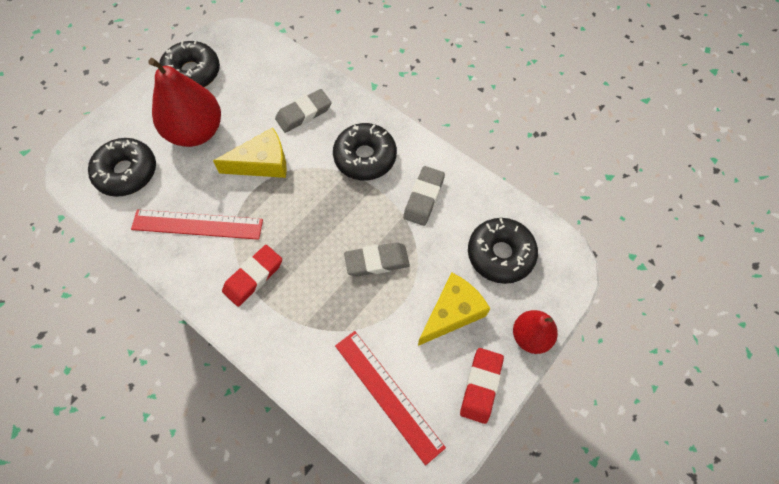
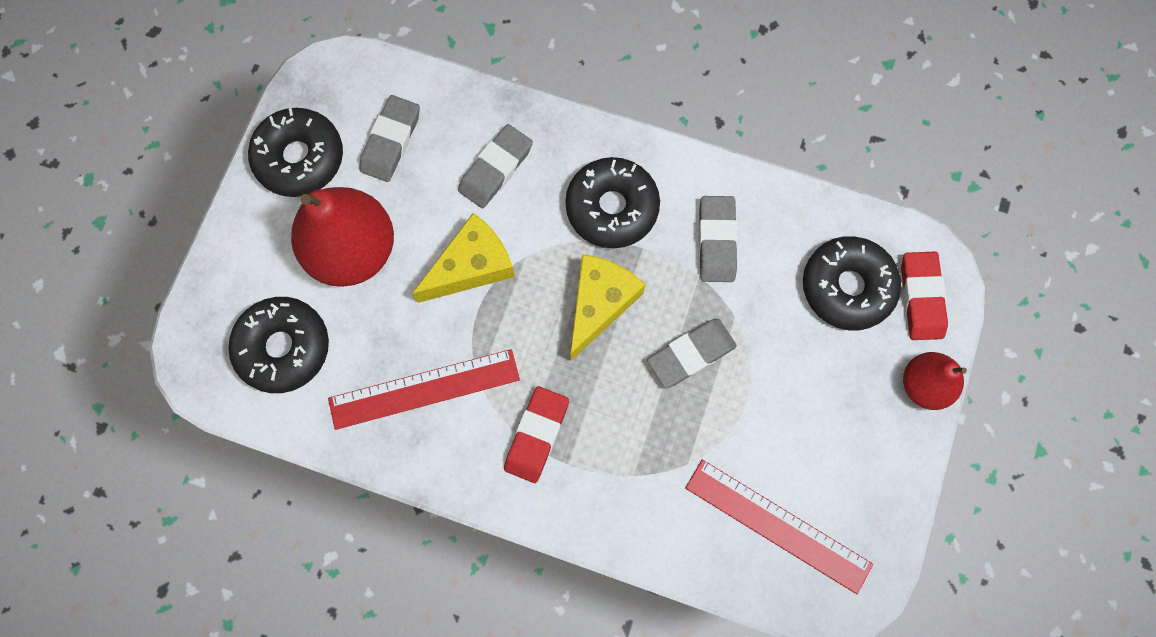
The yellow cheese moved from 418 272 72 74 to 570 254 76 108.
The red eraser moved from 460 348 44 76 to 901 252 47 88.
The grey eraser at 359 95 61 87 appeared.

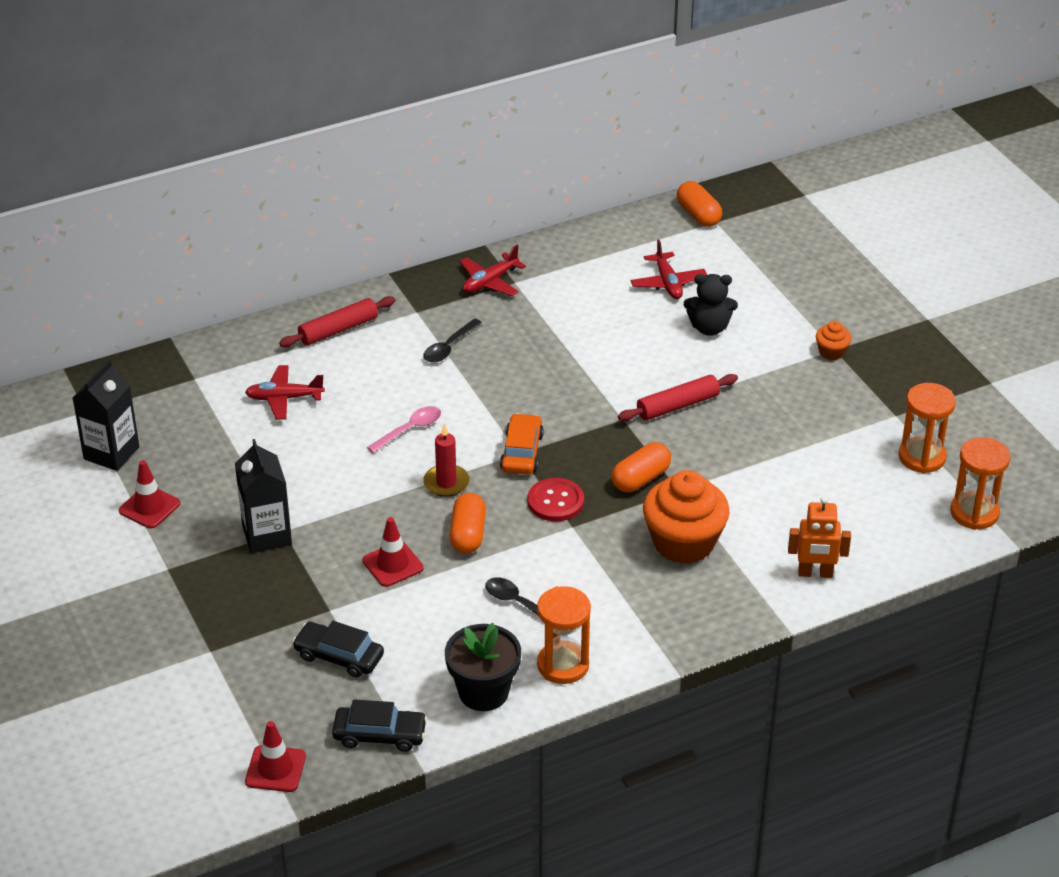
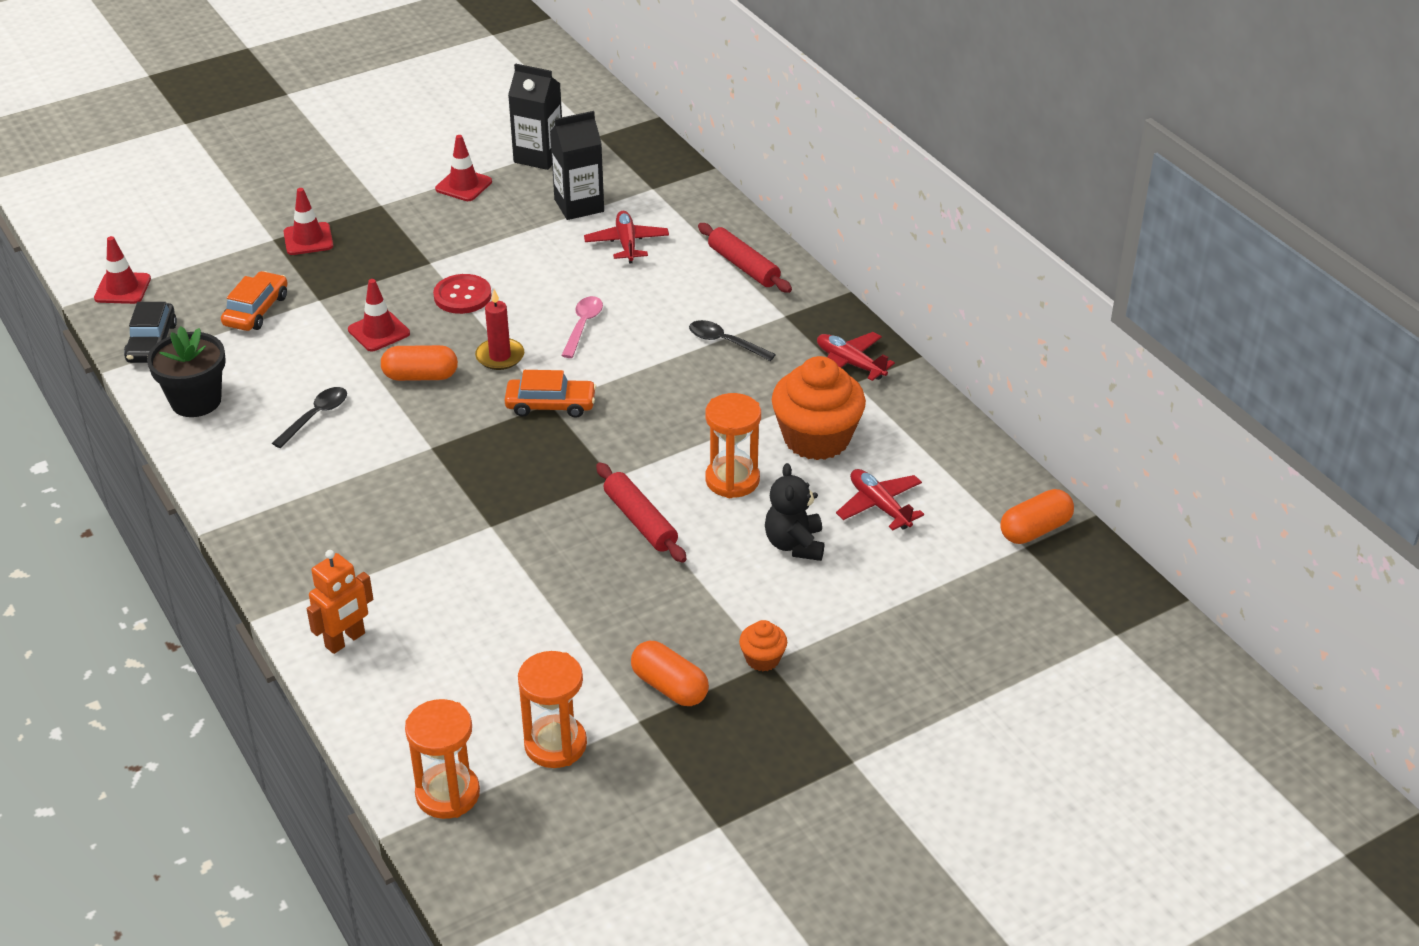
The black carton moved from 235 439 57 114 to 550 111 54 109.
The black car at 292 621 92 57 became the orange car at 221 271 67 60.
The pink spoon at 367 406 74 47 turned 120 degrees counterclockwise.
The red button moved from 527 478 57 44 to 433 274 59 40.
The orange hourglass moved from 537 586 54 98 to 705 393 56 105.
The orange capsule moved from 612 442 59 50 to 631 641 78 65.
The red plane at 630 239 77 60 turned 75 degrees clockwise.
The orange cupcake moved from 643 470 87 94 to 772 356 94 104.
The orange robot at 788 496 63 82 turned 135 degrees counterclockwise.
The red traffic cone at 283 188 50 67 appeared.

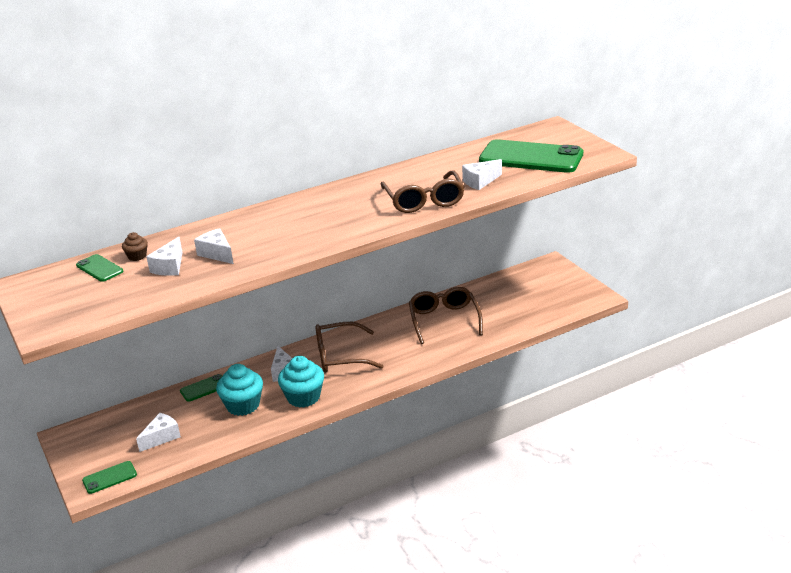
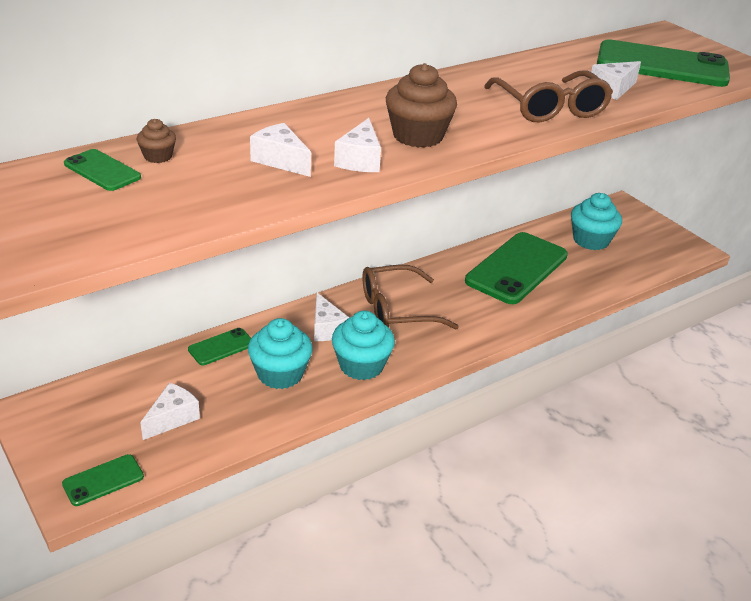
The white cheese moved from 146 237 37 39 to 334 118 47 54.
The brown glasses at 409 287 74 57 was replaced by the green phone at 465 232 103 72.
The brown cupcake at 386 63 71 85 appeared.
The turquoise cupcake at 571 193 51 57 appeared.

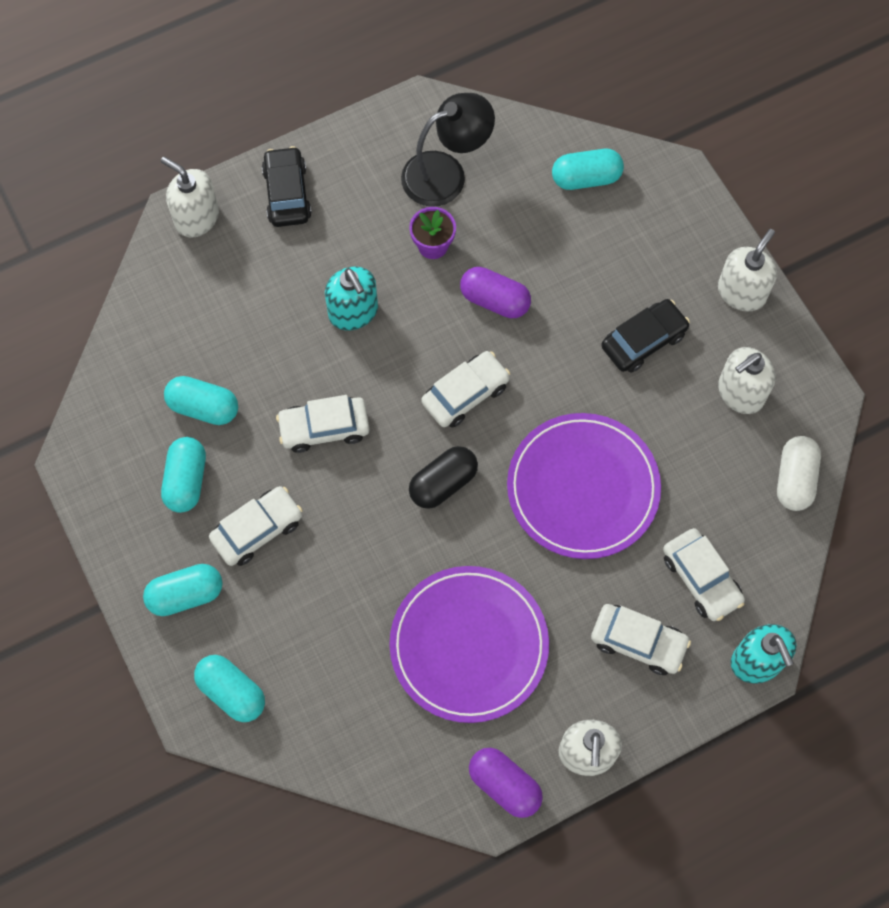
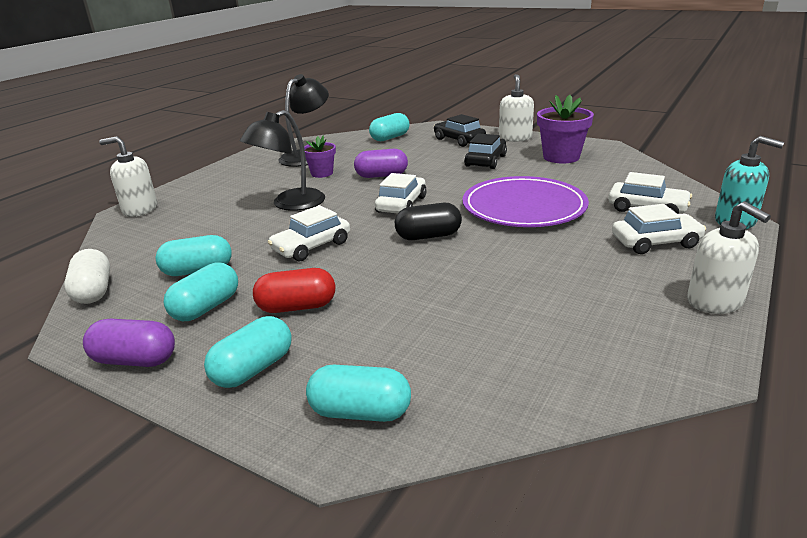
The turquoise capsule at 161 437 45 76 turned 60 degrees clockwise.
The white car at 209 486 94 80 was replaced by the red capsule at 253 268 82 45.
The black car moved from 262 146 50 81 to 434 114 52 33.
The turquoise soap dispenser at 325 266 53 65 was replaced by the black lamp at 240 110 85 101.
The purple plate at 389 566 160 157 disappeared.
The black capsule at 409 446 69 63 turned 60 degrees clockwise.
The purple capsule moved from 469 748 74 70 to 83 319 92 48.
The white soap dispenser at 718 347 58 67 was replaced by the purple flower pot at 537 95 57 69.
The white capsule moved from 777 436 44 75 to 64 249 46 55.

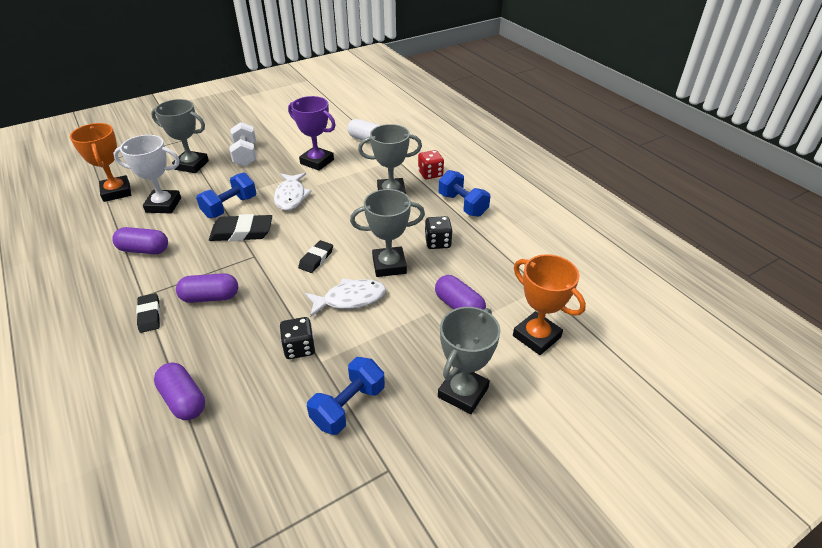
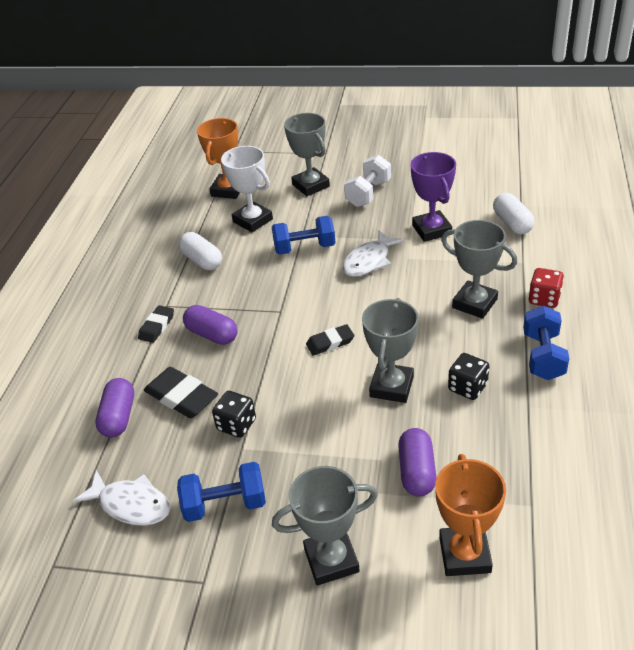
The purple capsule at 112 227 56 27 became the white capsule at 179 232 43 38.
The black eraser moved from 209 214 63 27 to 144 367 74 51.
The white fish moved from 305 278 81 39 to 73 470 97 56.
The grey trophy at 350 189 75 88 turned 75 degrees clockwise.

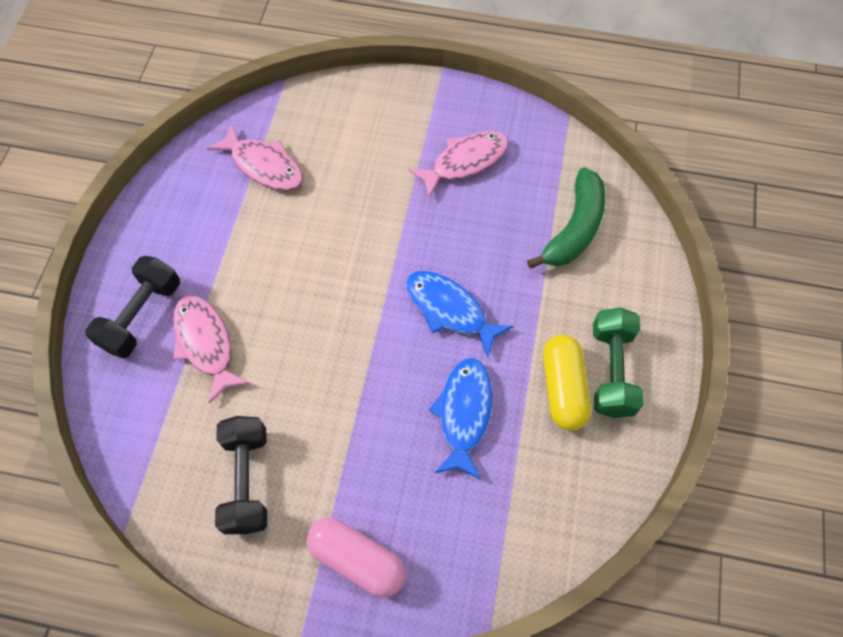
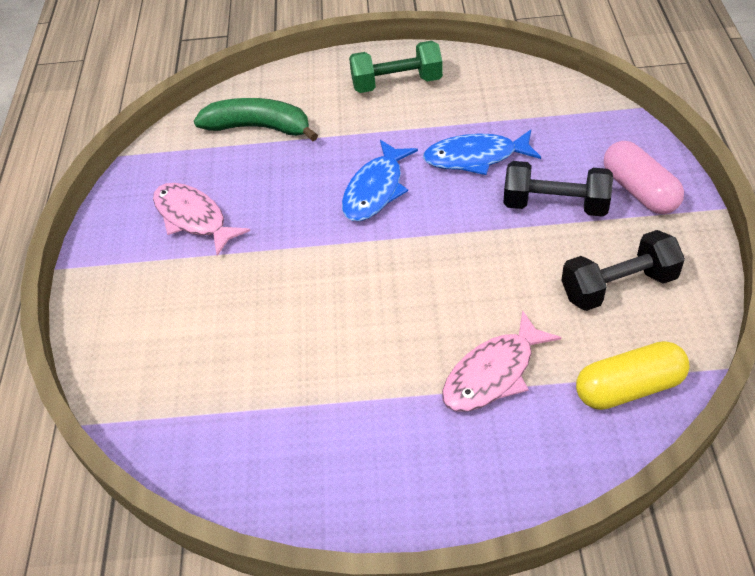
The black dumbbell moved from 85 256 95 102 to 503 161 110 56.
The pink fish at 207 124 96 67 disappeared.
The pink capsule at 306 518 100 80 turned 45 degrees counterclockwise.
The yellow capsule moved from 543 335 48 96 to 576 341 114 69.

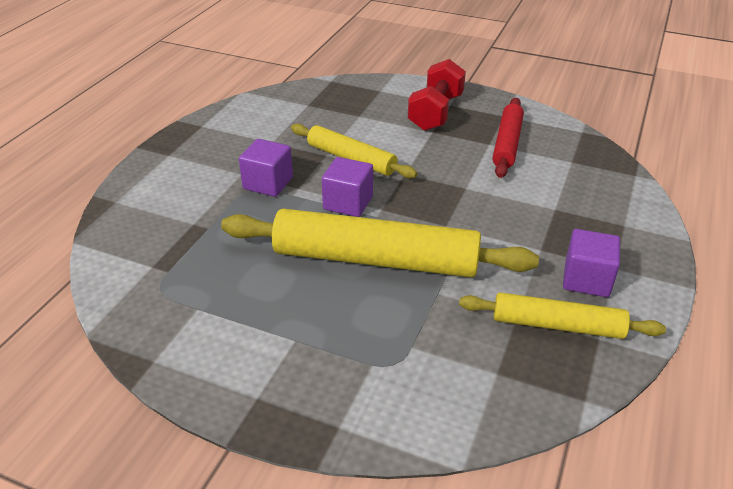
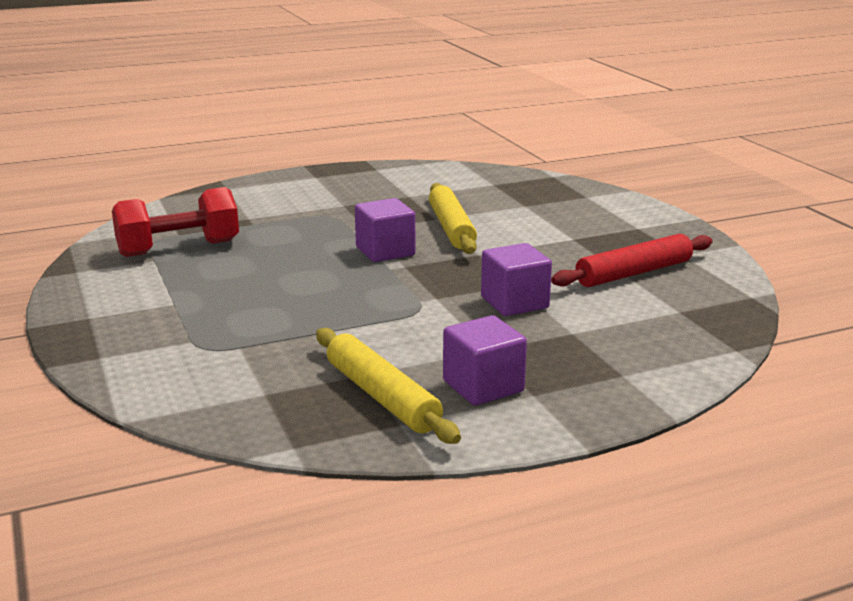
The yellow rolling pin at 221 209 318 68 disappeared.
The purple cube moved from 239 139 54 58 to 481 243 71 73.
The red dumbbell moved from 408 59 58 72 to 112 187 127 70.

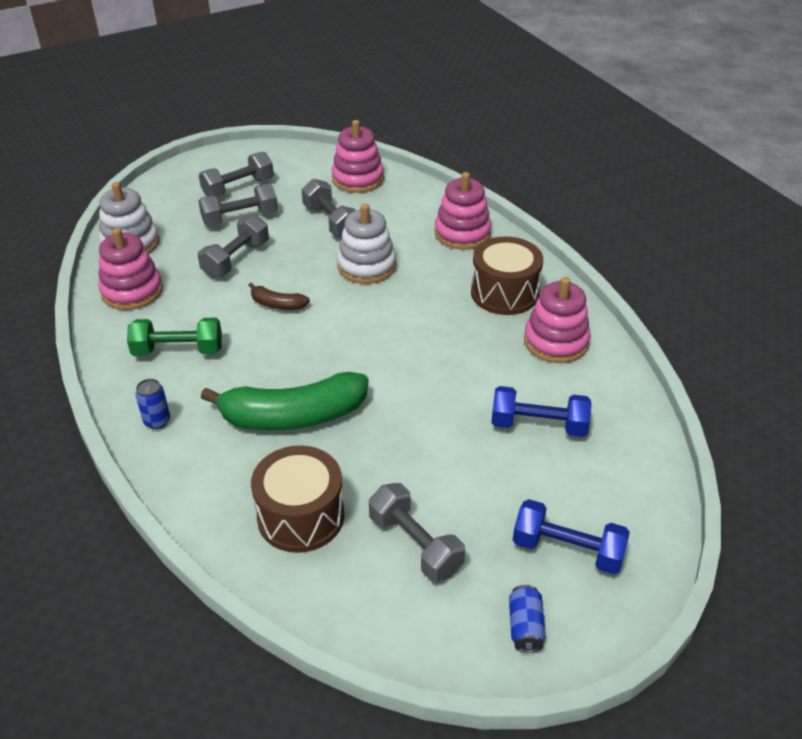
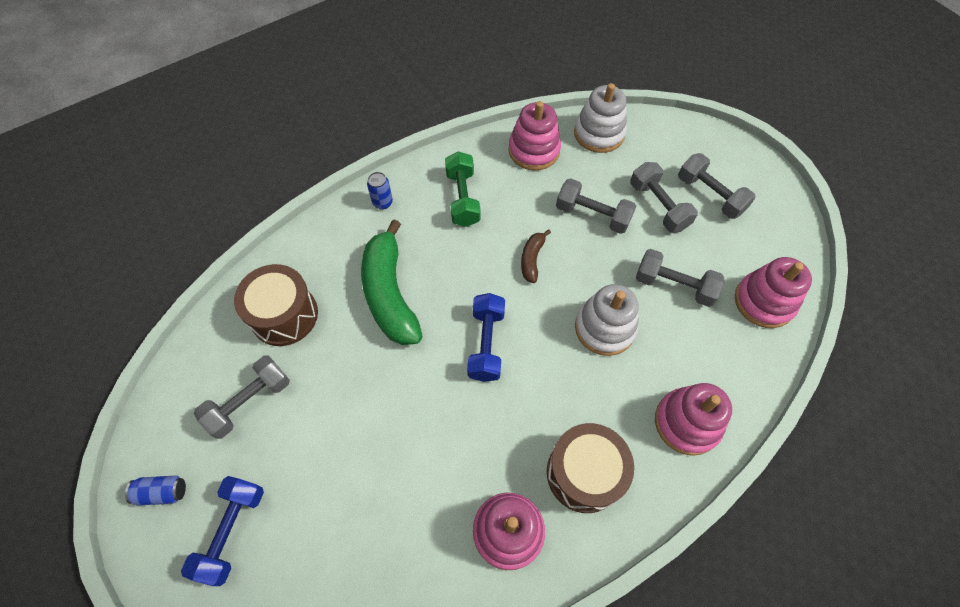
The grey dumbbell at 302 179 54 59 turned 60 degrees clockwise.
The blue dumbbell moved from 491 386 101 51 to 467 293 38 89.

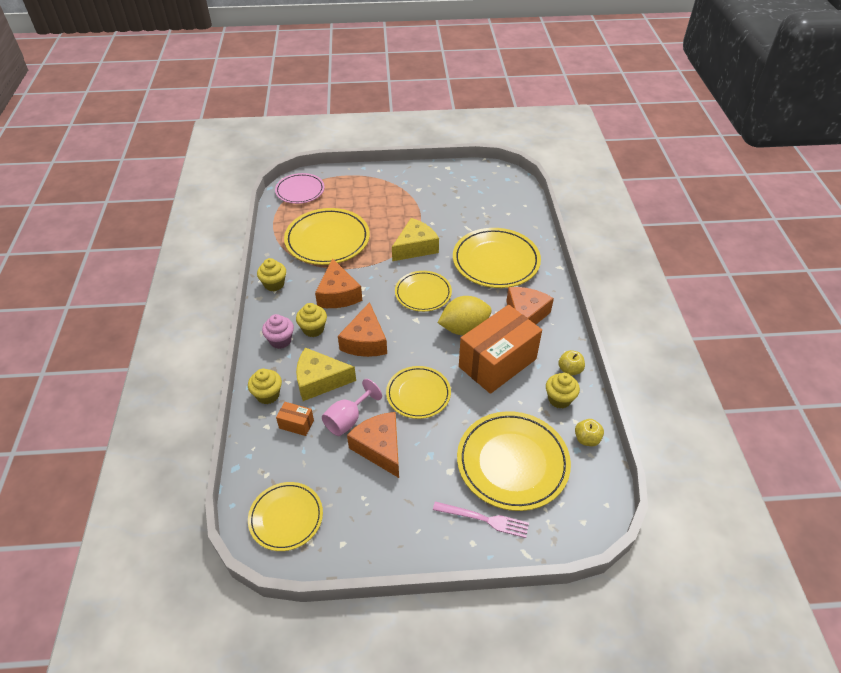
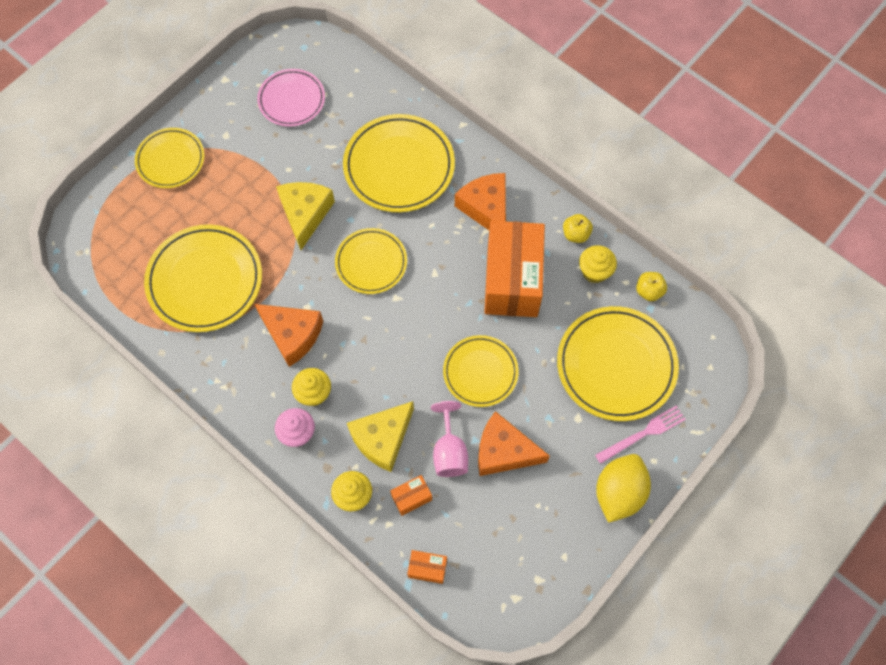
The yellow plate moved from 248 482 75 69 to 135 128 69 60.
The yellow cupcake at 257 258 29 33 disappeared.
The pink plate moved from 275 173 49 31 to 257 69 68 58.
The orange cheese at 338 302 49 55 disappeared.
The yellow lemon moved from 438 296 54 39 to 596 454 55 69.
The orange box at 407 550 40 34 appeared.

